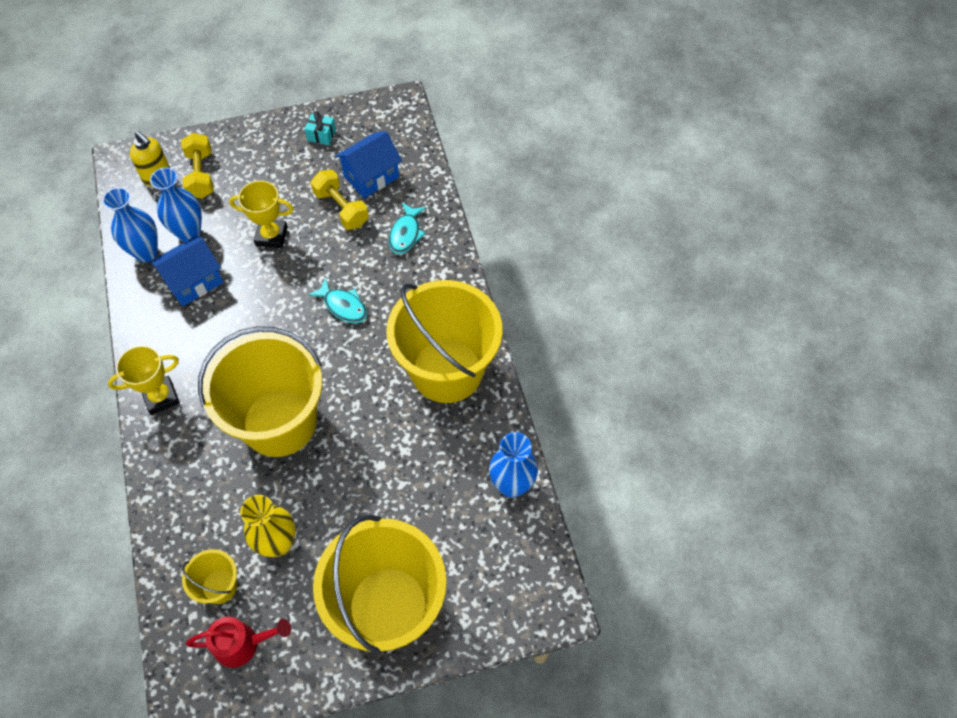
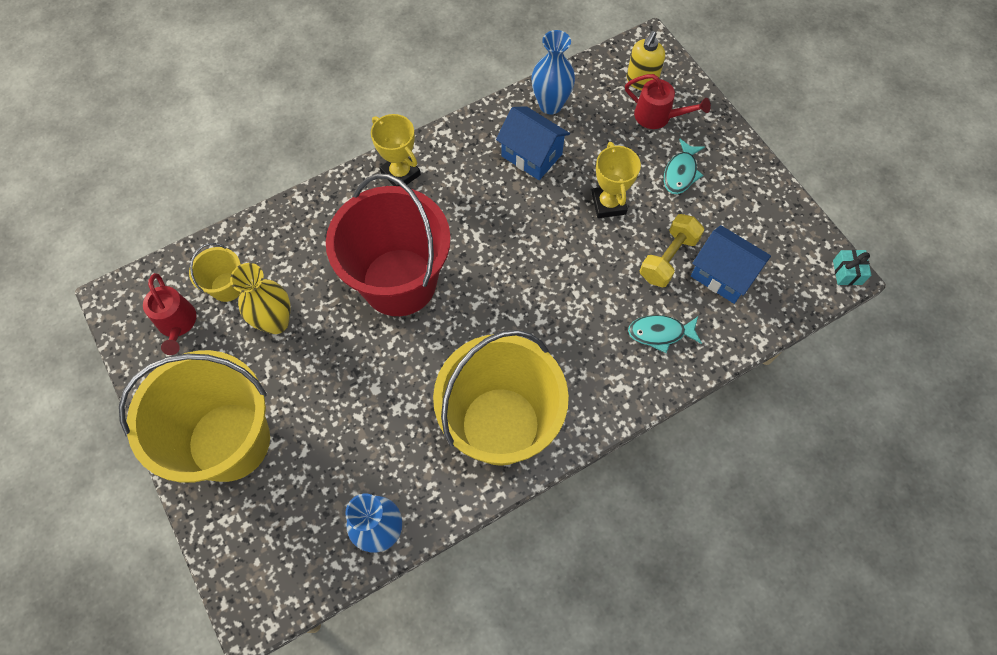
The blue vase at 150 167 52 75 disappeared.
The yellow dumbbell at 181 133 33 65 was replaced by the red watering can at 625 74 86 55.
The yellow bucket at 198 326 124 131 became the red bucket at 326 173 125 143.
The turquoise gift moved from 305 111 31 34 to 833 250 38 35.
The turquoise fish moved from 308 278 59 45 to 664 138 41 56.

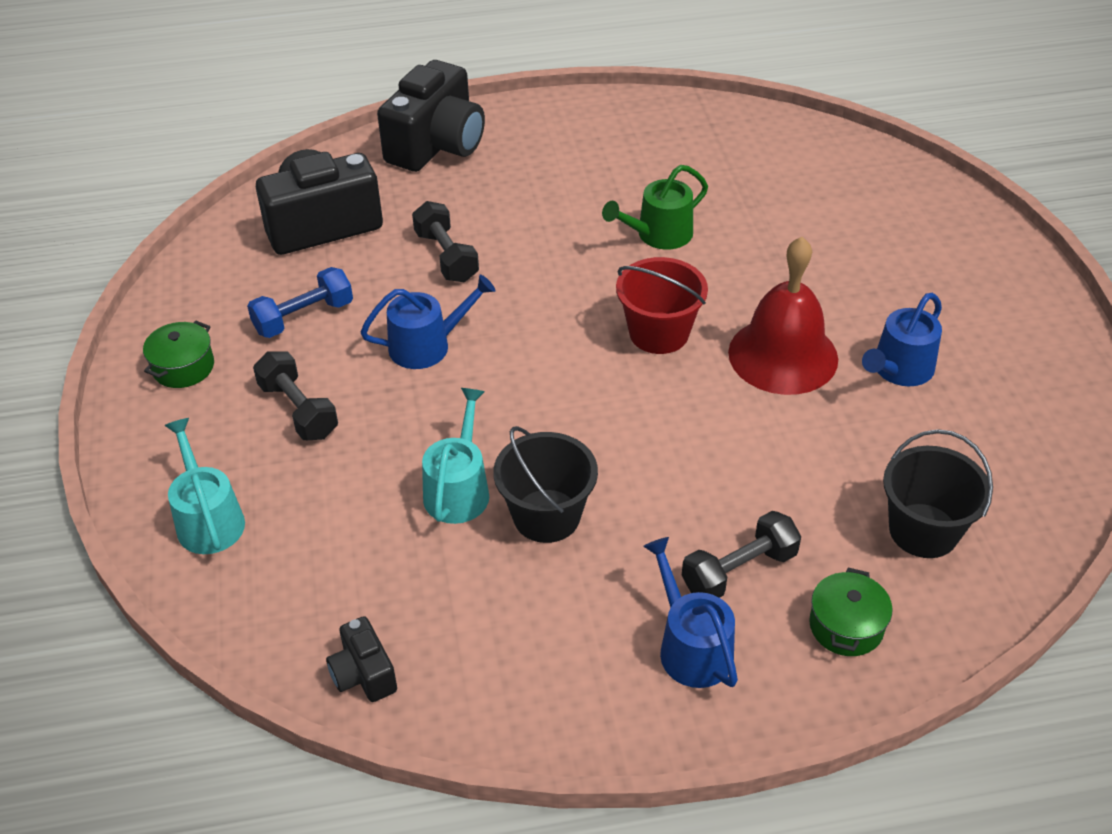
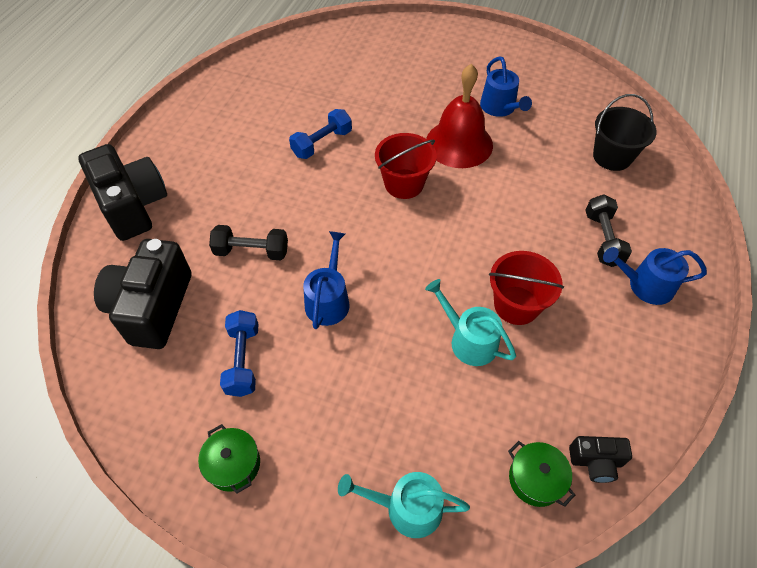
The black dumbbell at 253 351 85 89 disappeared.
The black bucket at 493 426 105 117 became the red bucket at 489 251 75 74.
The green watering can at 602 165 106 85 was replaced by the blue dumbbell at 289 109 63 50.
The green pot moved from 809 568 83 88 to 508 441 67 66.

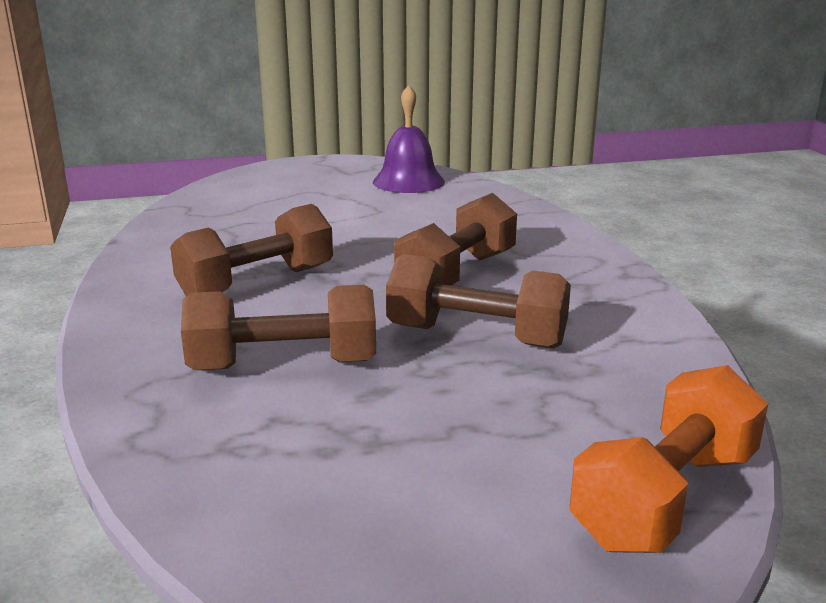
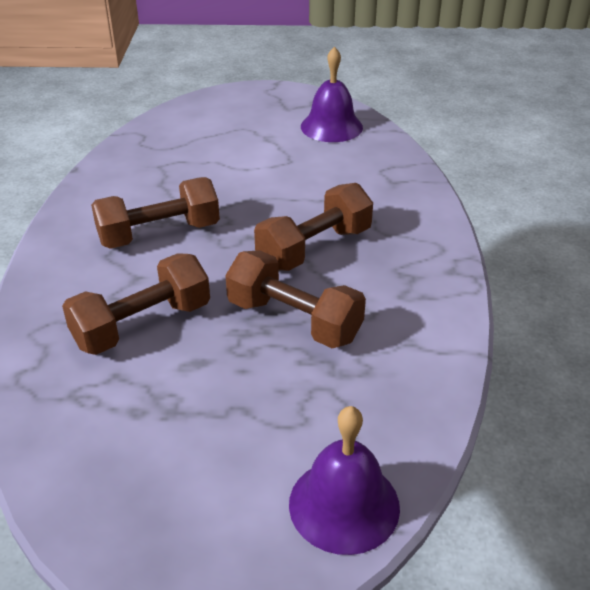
The brown dumbbell at 181 285 195 85 turned 45 degrees counterclockwise.
The orange dumbbell at 570 365 198 188 was replaced by the purple bell at 289 406 111 149.

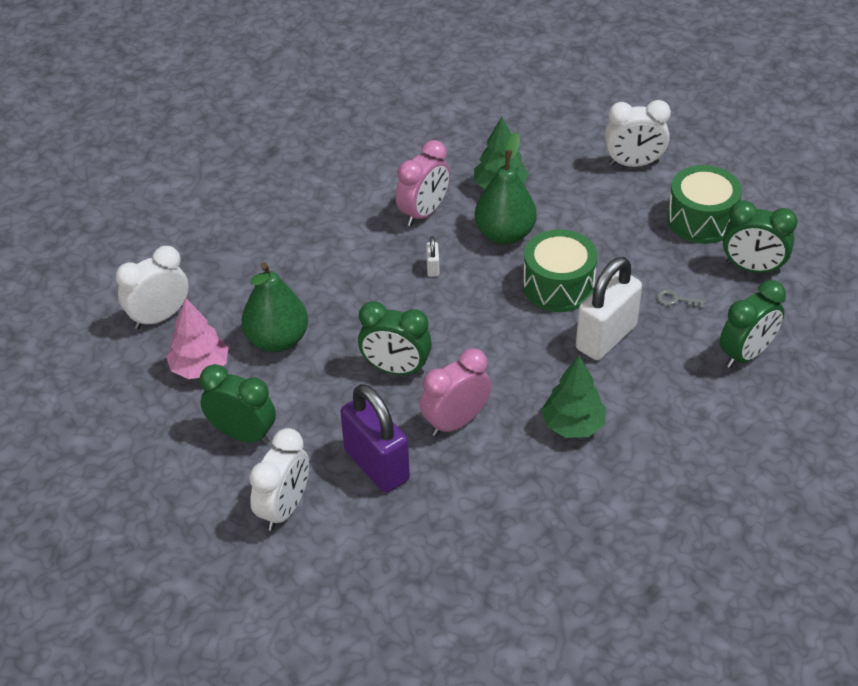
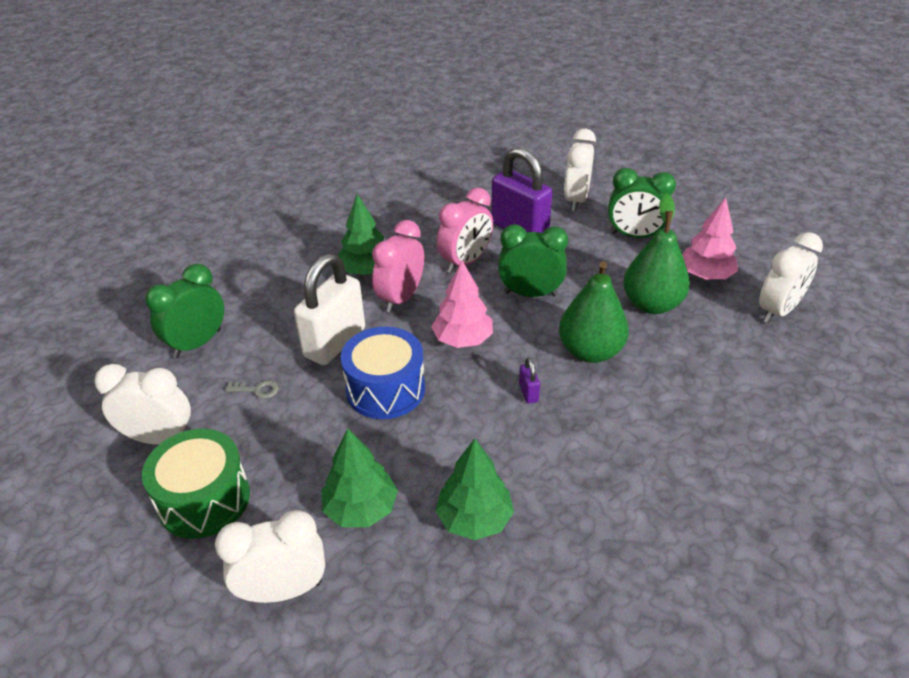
The pink clock moved from 396 140 54 86 to 372 220 52 93.
The white padlock at 426 236 14 41 became the purple padlock at 519 357 21 47.
The green pear moved from 475 132 62 112 to 559 261 70 102.
The green drum at 523 229 74 83 became the blue drum at 341 327 84 92.
The green clock at 723 200 75 74 became the white clock at 94 364 97 81.
The green tree at 322 428 76 99 appeared.
The pink tree at 431 261 62 87 appeared.

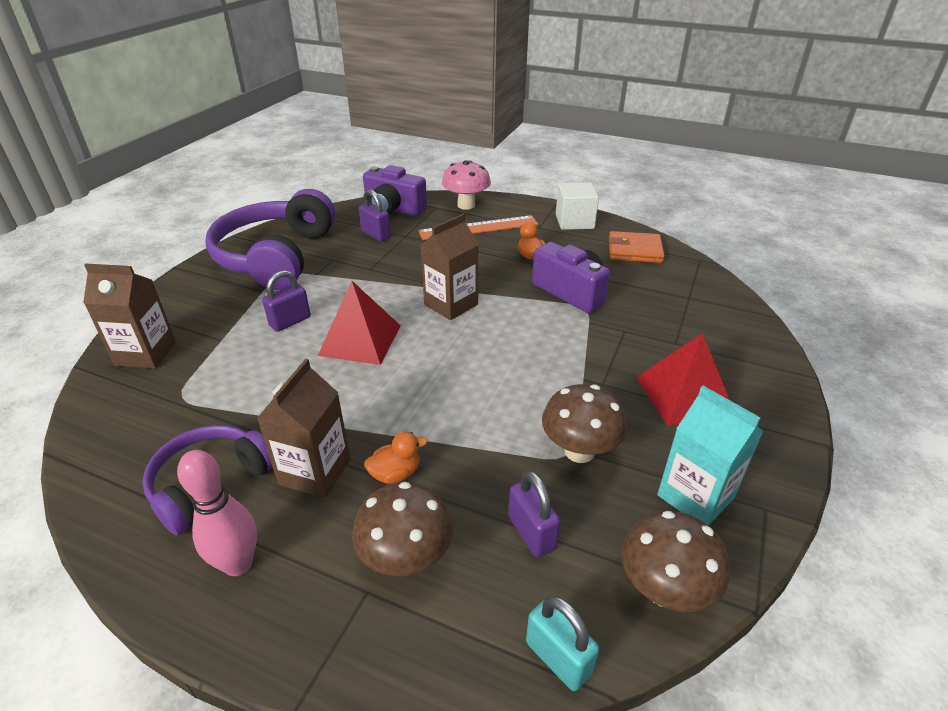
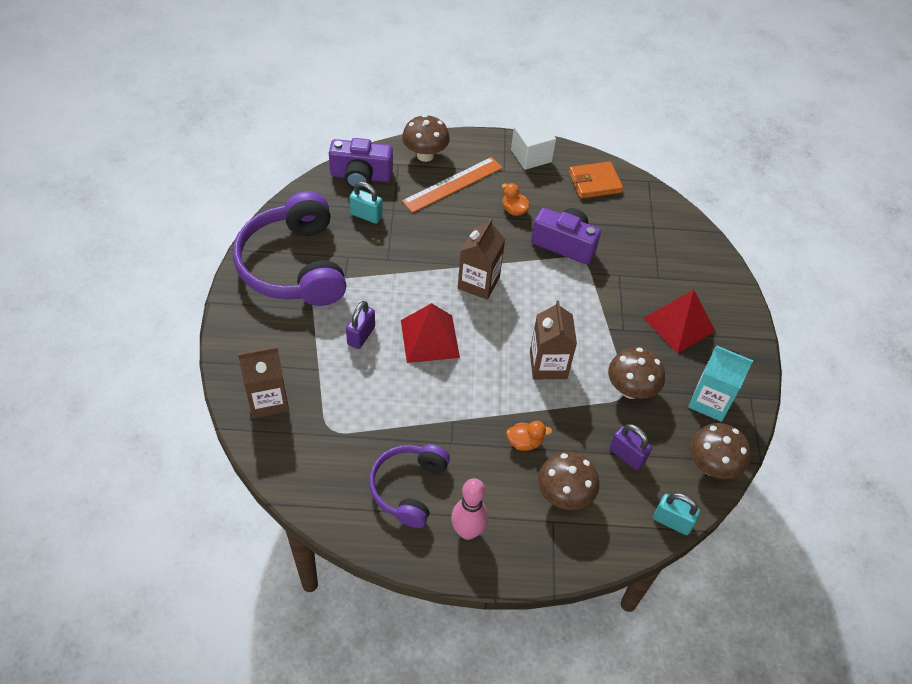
The brown carton moved from 257 359 93 139 to 530 300 47 79.
The purple padlock at 359 189 32 52 became the turquoise padlock at 349 182 34 42.
The orange duck at 364 432 64 52 turned 45 degrees clockwise.
The pink mushroom at 442 160 49 50 became the brown mushroom at 402 115 48 47.

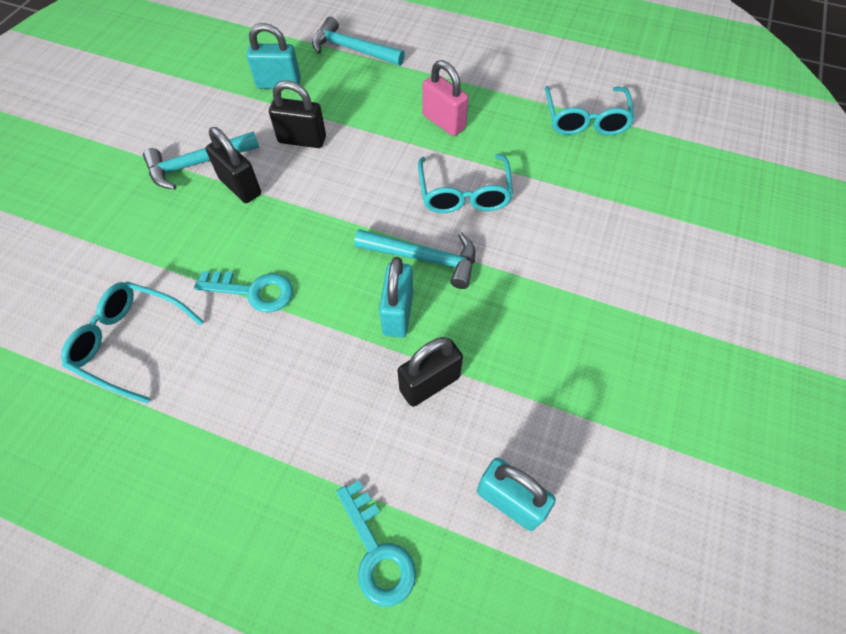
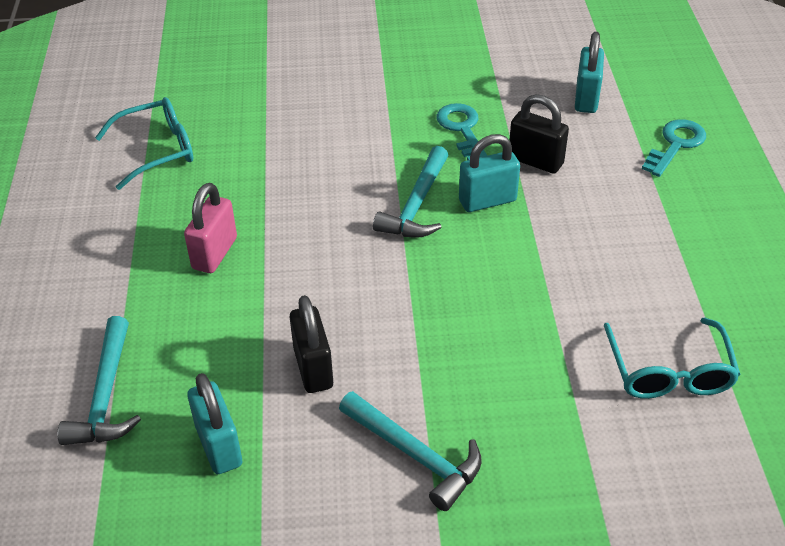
The turquoise key moved from 194 271 99 42 to 436 103 52 57.
The black padlock at 205 127 56 76 disappeared.
The turquoise hammer at 354 229 121 60 turned 150 degrees counterclockwise.
The turquoise glasses at 418 154 95 59 disappeared.

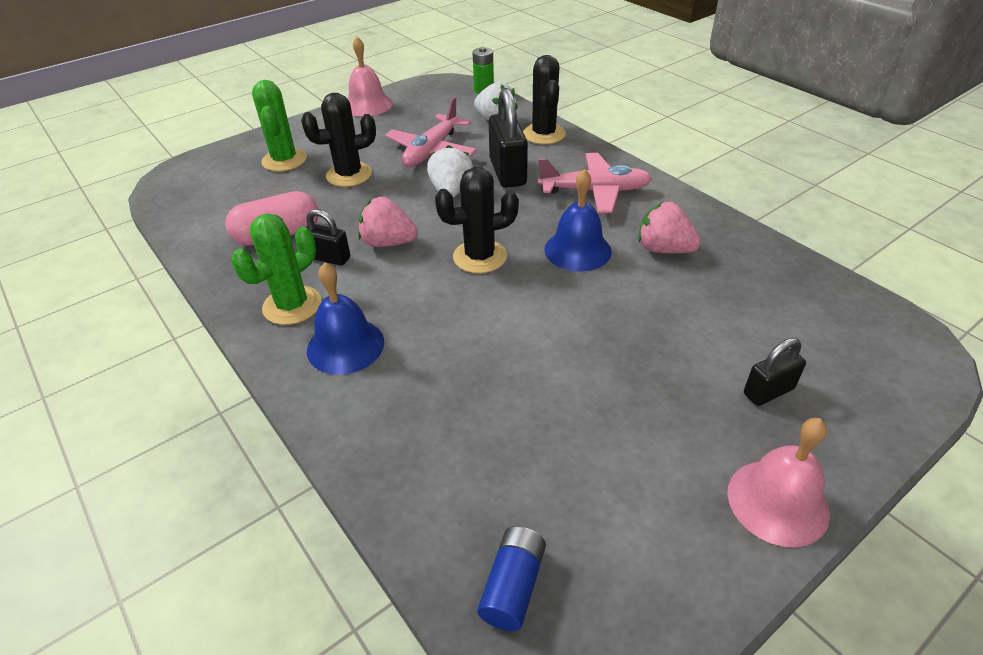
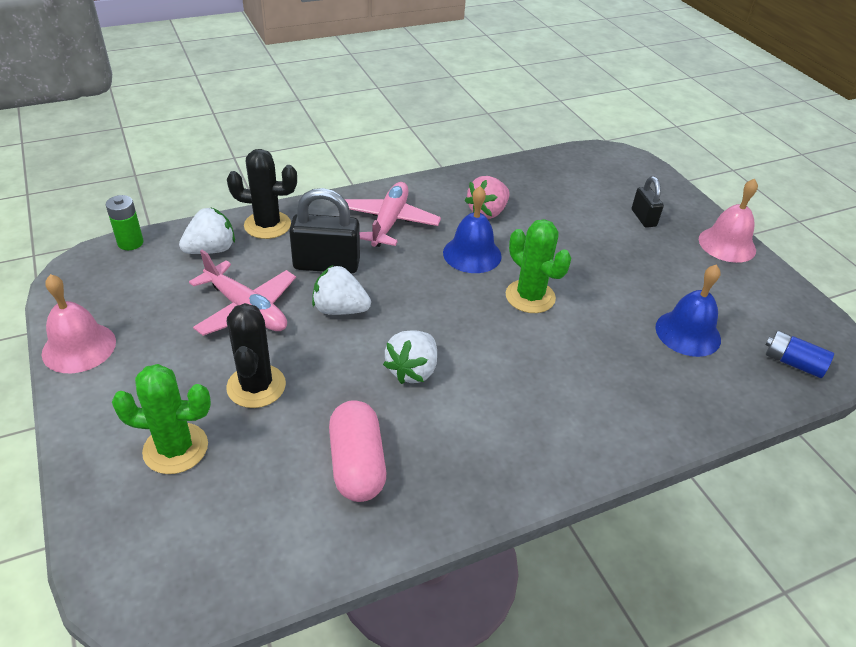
The green cactus moved from 232 214 89 111 to 505 219 66 94.
The black padlock at 306 209 44 57 disappeared.
The blue bell moved from 307 262 77 113 to 656 264 65 93.
The pink strawberry at 358 197 60 50 became the white strawberry at 383 330 54 54.
The black cactus at 435 167 84 106 disappeared.

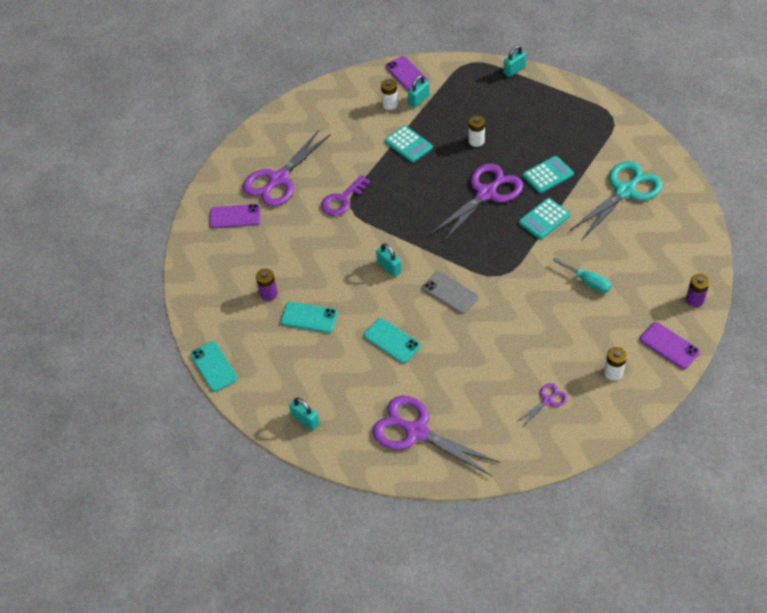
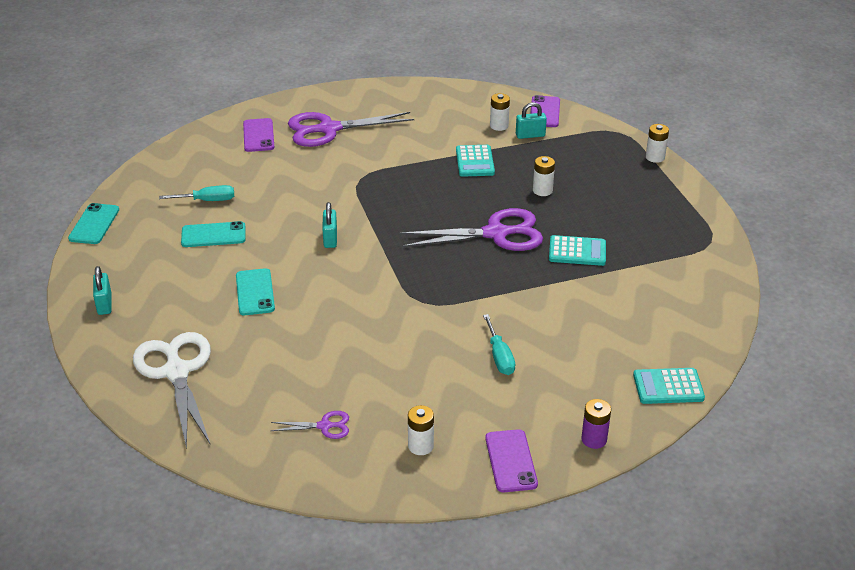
The purple phone at 210 204 50 24 turned 45 degrees clockwise.
The purple battery at 256 269 22 32 was replaced by the turquoise screwdriver at 159 185 75 16.
The turquoise phone at 280 302 58 31 turned 60 degrees counterclockwise.
The purple key at 321 175 49 41 disappeared.
The purple scissors at 372 396 129 80 became the white scissors at 133 332 78 117.
The grey phone at 422 271 56 43 disappeared.
The turquoise padlock at 503 45 23 32 was replaced by the white battery at 646 124 23 39.
The turquoise calculator moved from 519 198 51 41 to 633 368 72 36.
The turquoise scissors at 570 161 93 79 disappeared.

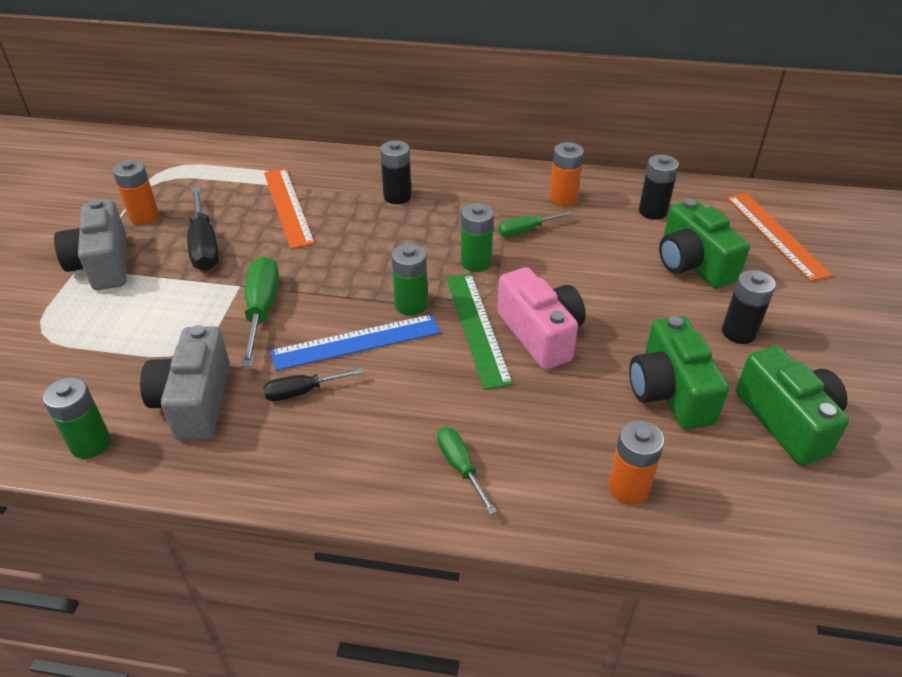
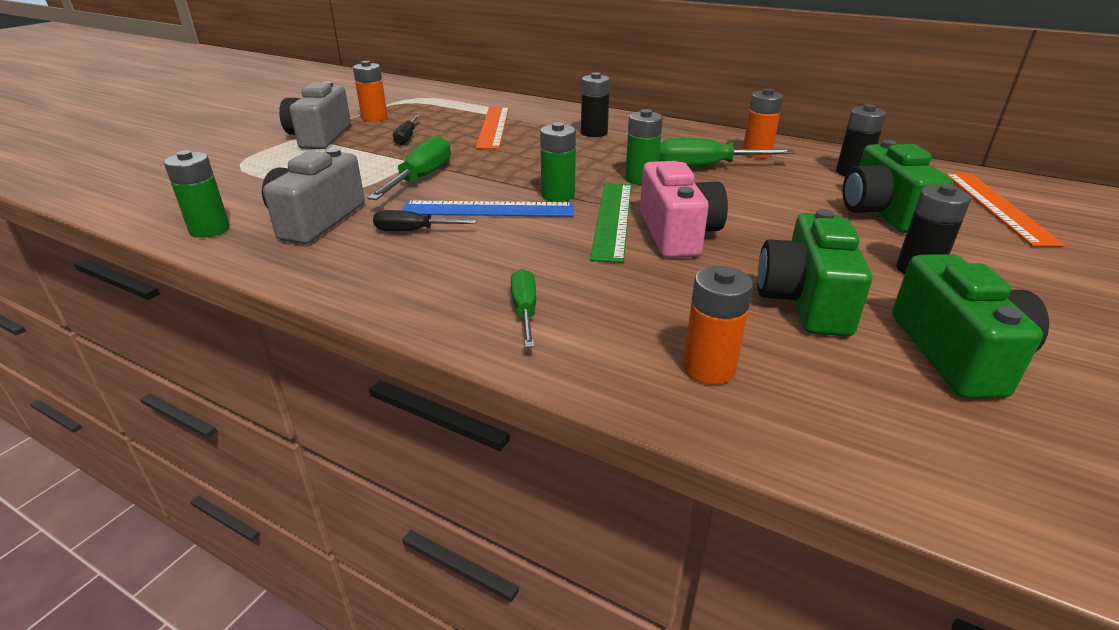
The black screwdriver at 187 187 32 84 changed to 0.61 times the size.
The green screwdriver at 498 211 75 26 changed to 1.65 times the size.

